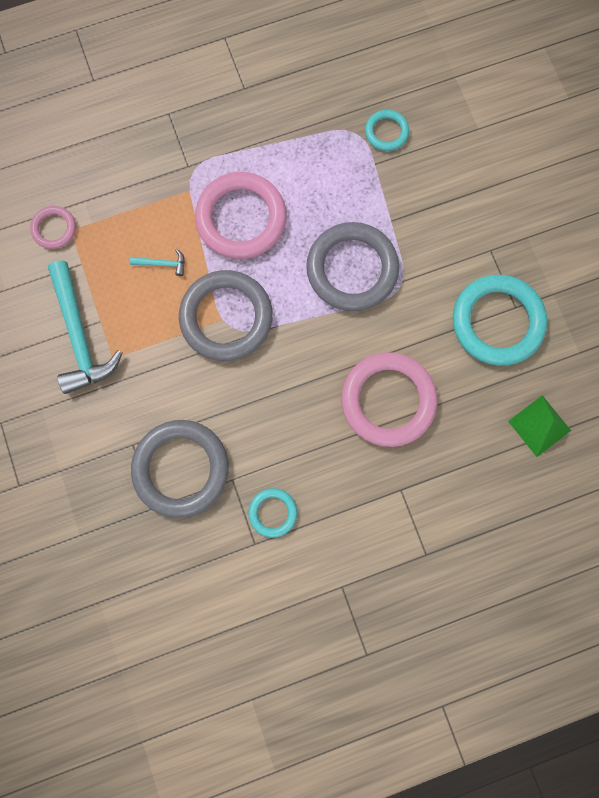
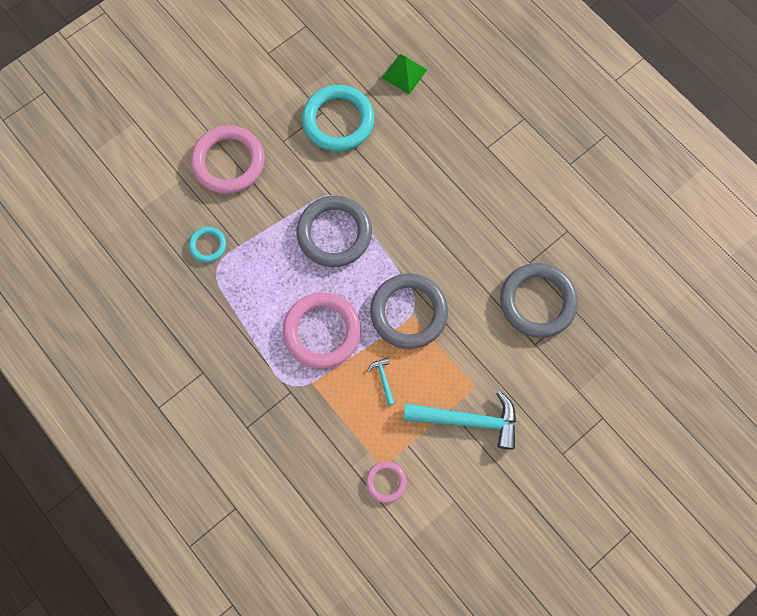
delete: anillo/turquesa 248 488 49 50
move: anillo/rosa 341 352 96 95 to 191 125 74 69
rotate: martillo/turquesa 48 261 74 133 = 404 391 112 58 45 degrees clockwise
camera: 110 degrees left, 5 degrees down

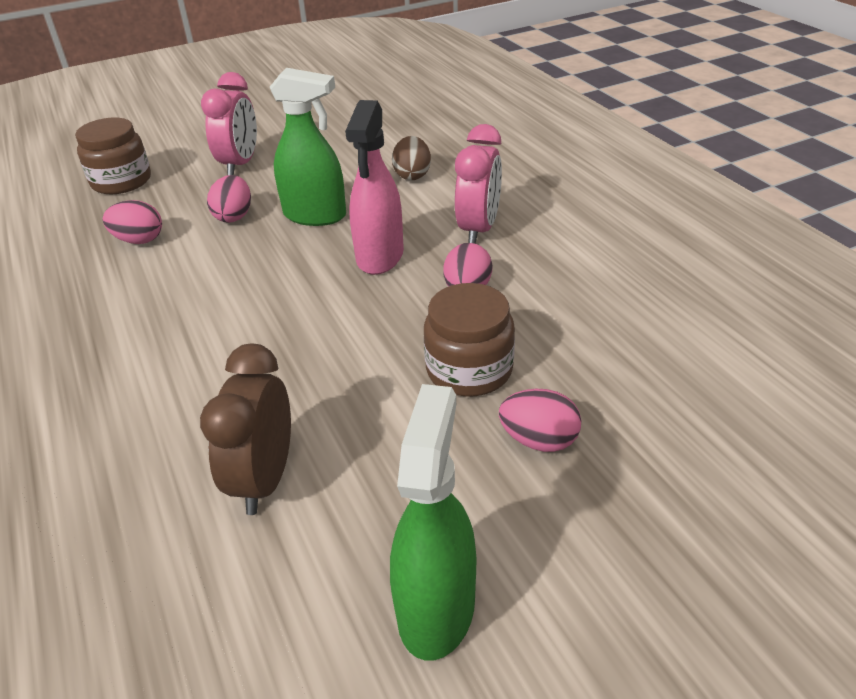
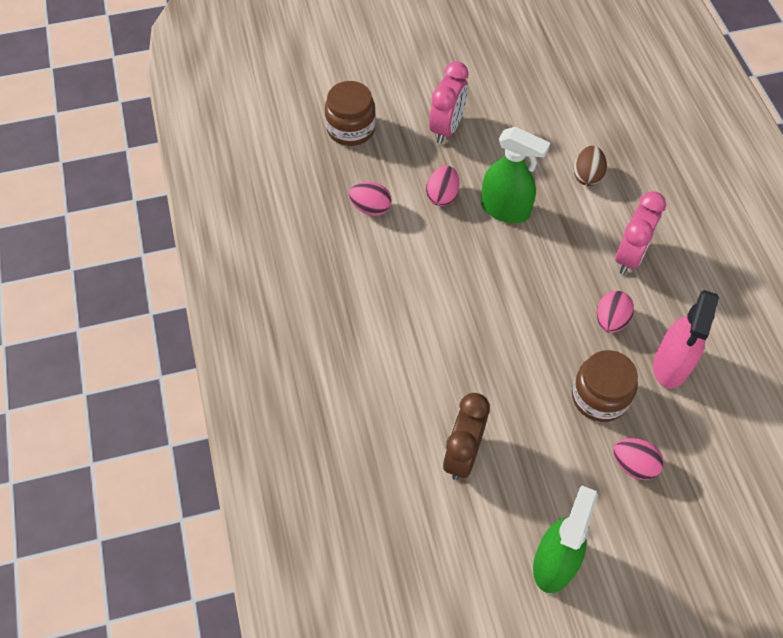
move: pulverizador/rosa 345 100 59 175 to 653 290 66 98
camera: 10 degrees right, 20 degrees up

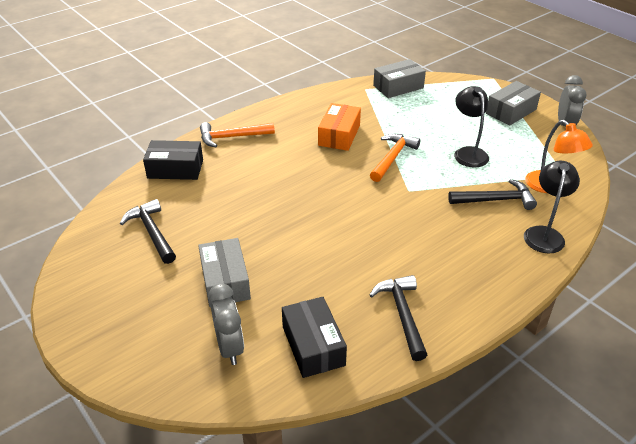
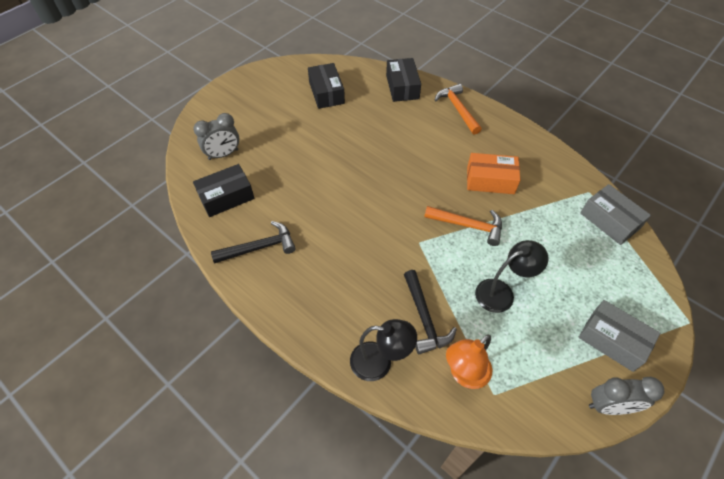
delete: caja/gris 198 238 53 69
replace: martillo/negro 120 199 56 65 to caja/negro 308 63 37 46
camera: 80 degrees right, 15 degrees up

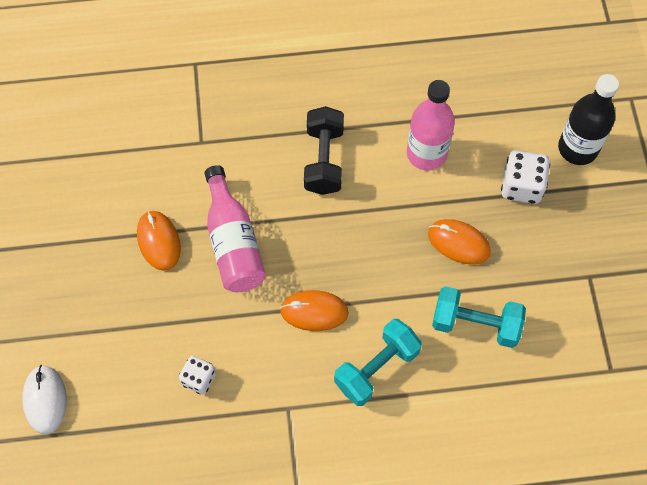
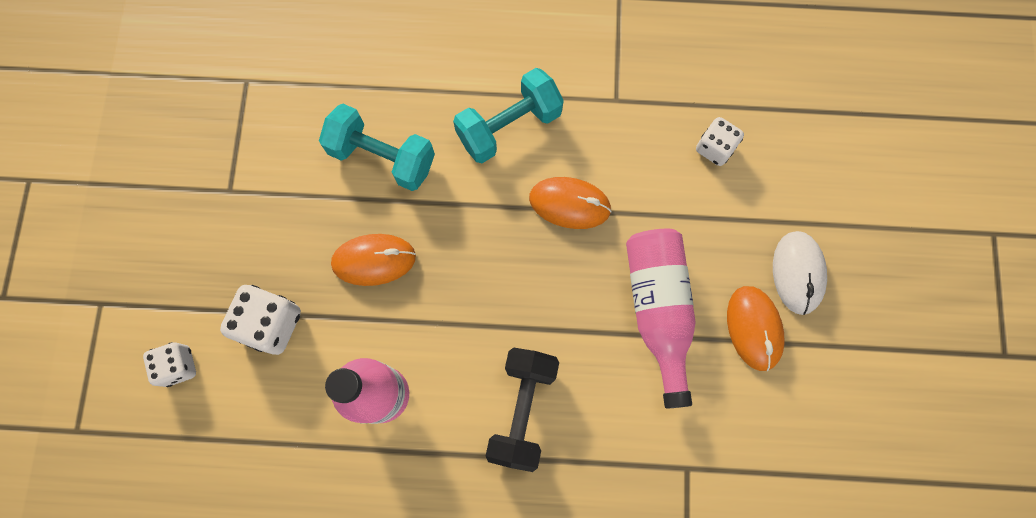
move: ratón/blanco 22 365 45 69 to 773 231 54 84
replace: botella/negro 558 74 61 91 to dado/blanco 143 342 53 45
rotate: ratón/naranja 428 219 63 46 = 331 234 85 52 45 degrees counterclockwise
camera: 170 degrees left, 10 degrees up

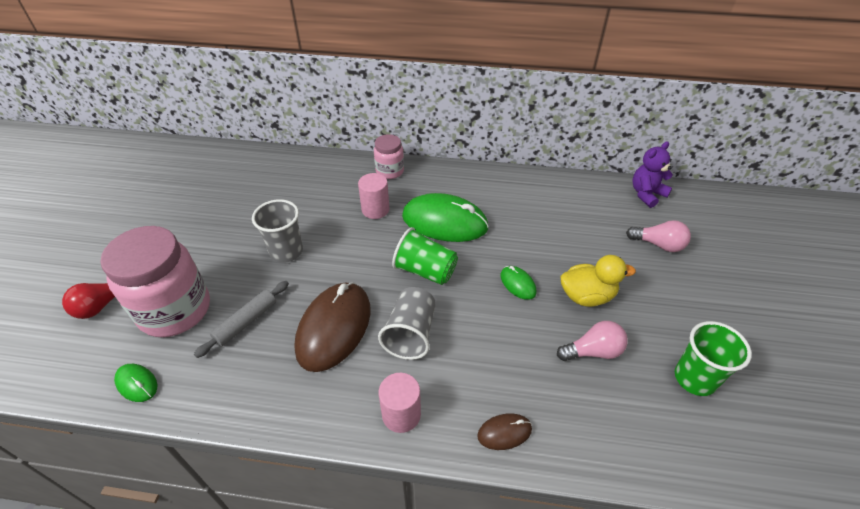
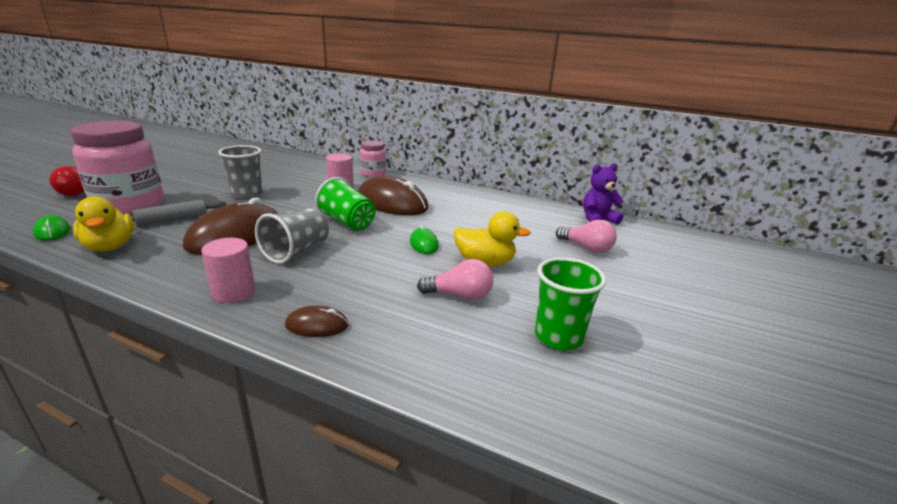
insert: pato/amarillo 73 196 61 55
recolor: ratón/verde 402 193 87 49 to ratón/marrón 358 176 70 39
camera: 15 degrees right, 20 degrees down

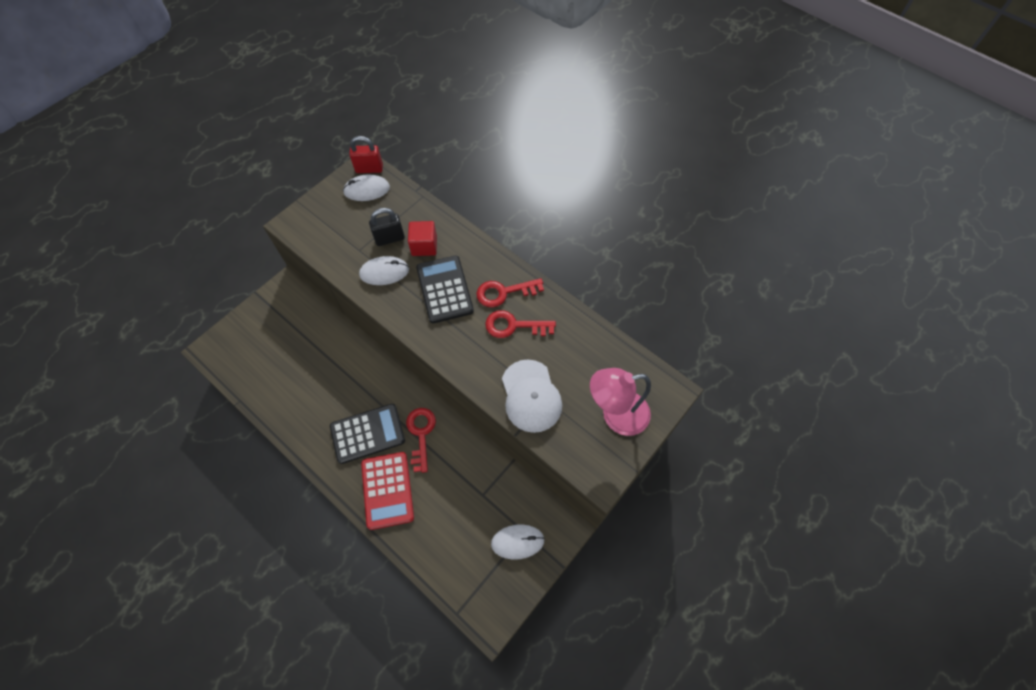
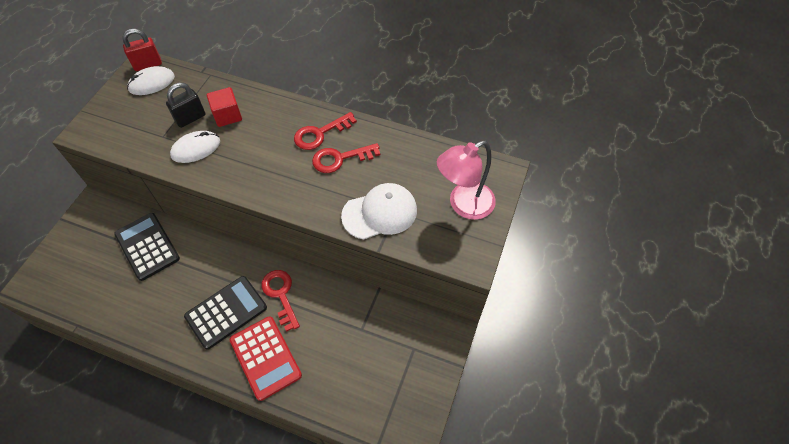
delete: ratón/blanco 491 524 54 36
move: calculadora/negro 416 256 58 67 to 114 213 66 68
rotate: gorra/blanco 502 360 60 73 = 341 183 76 57 75 degrees counterclockwise
camera: 20 degrees left, 5 degrees down

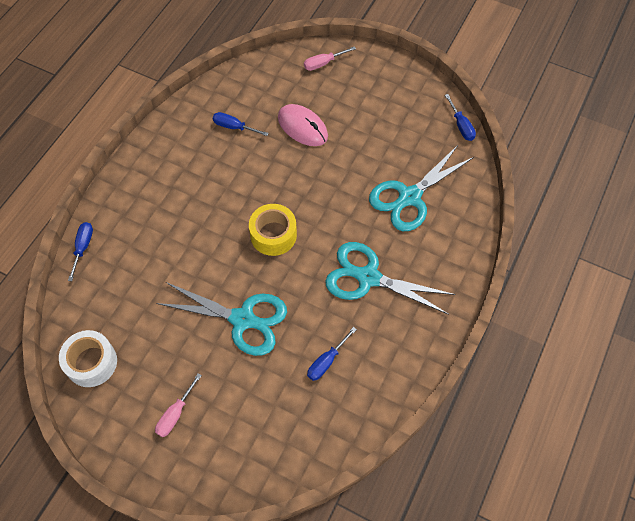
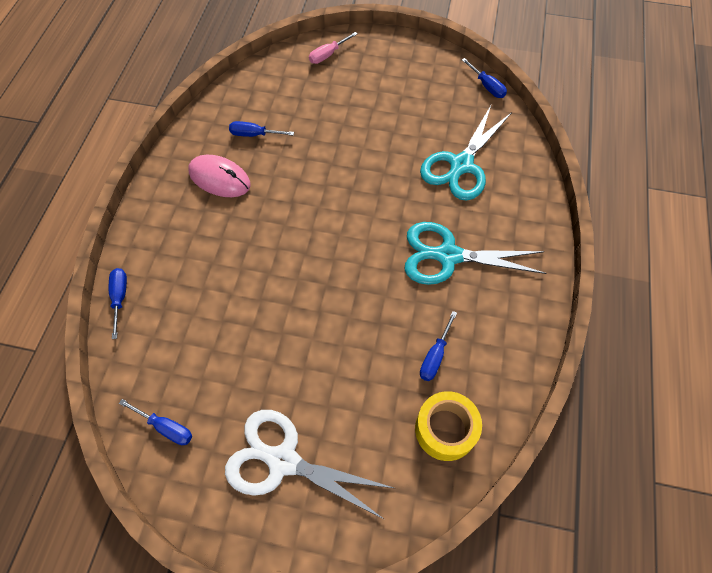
delete: tijeras/turquesa 156 282 131 74
move: ratón/rosa 278 104 50 42 to 188 155 63 42; cinta adhesiva/amarillo 249 204 48 52 to 415 391 67 70
replace: cinta adhesiva/blanco 59 330 58 57 to destornillador/azul 119 399 73 46; destornillador/rosa 155 373 47 64 to tijeras/blanco 225 410 169 110
camera: 15 degrees left, 0 degrees up

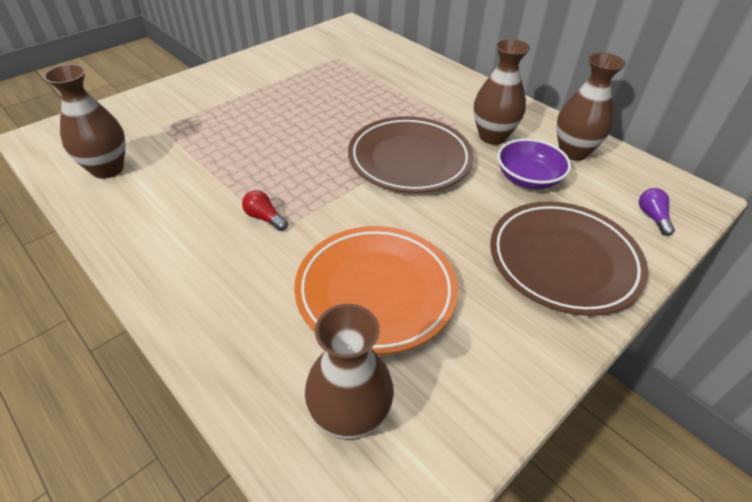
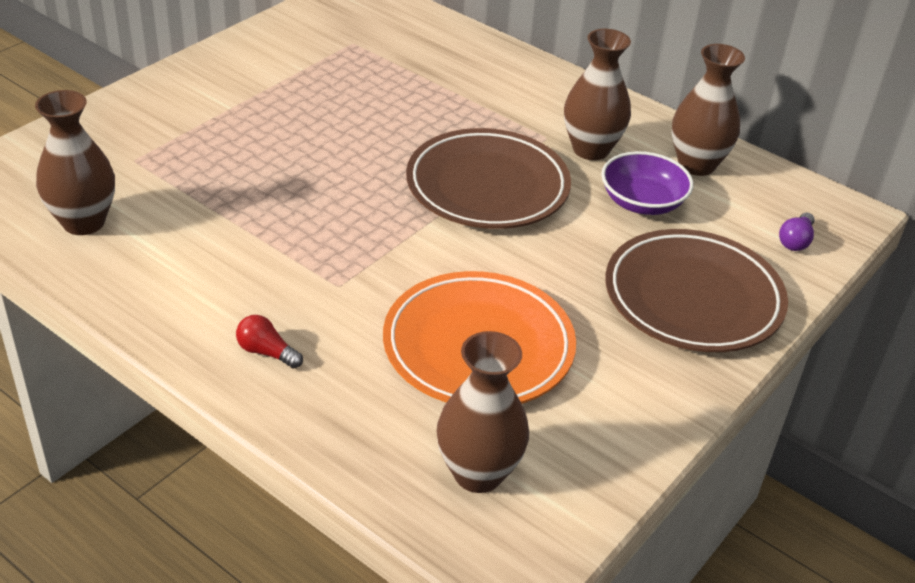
move: bombilla/rojo 242 190 46 41 to 236 315 67 54
rotate: bombilla/morado 639 188 36 48 = 779 212 36 39 135 degrees counterclockwise
camera: 10 degrees left, 5 degrees down

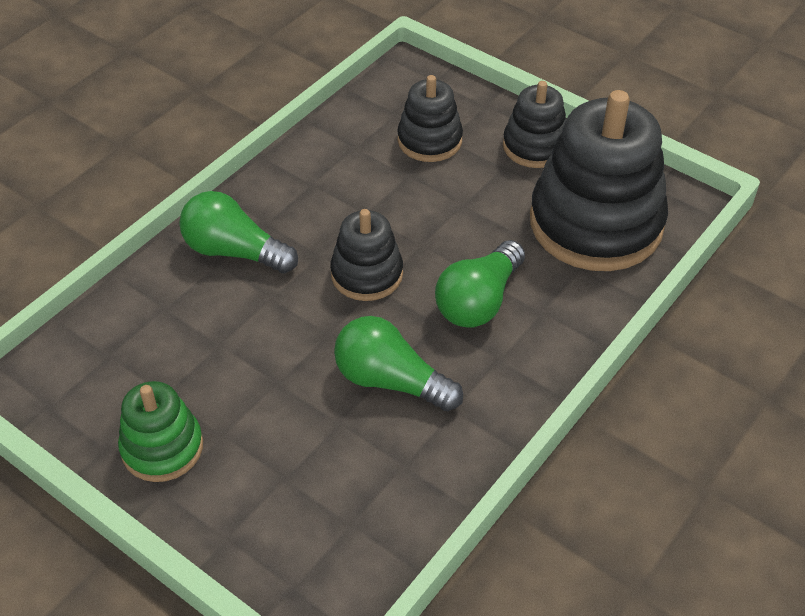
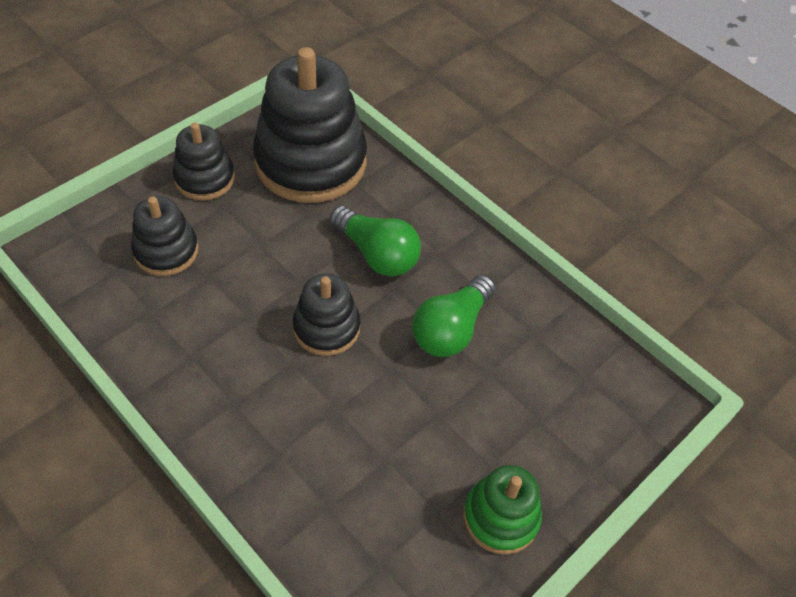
delete: bombilla/verde 179 191 119 82
camera: 85 degrees left, 5 degrees up

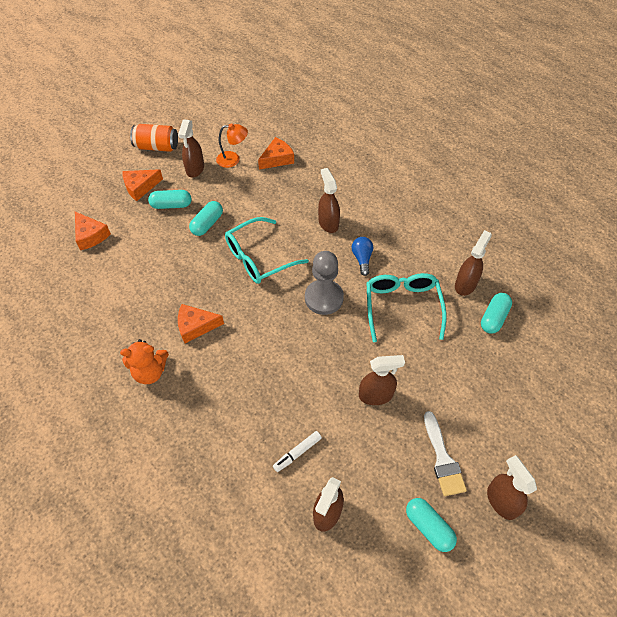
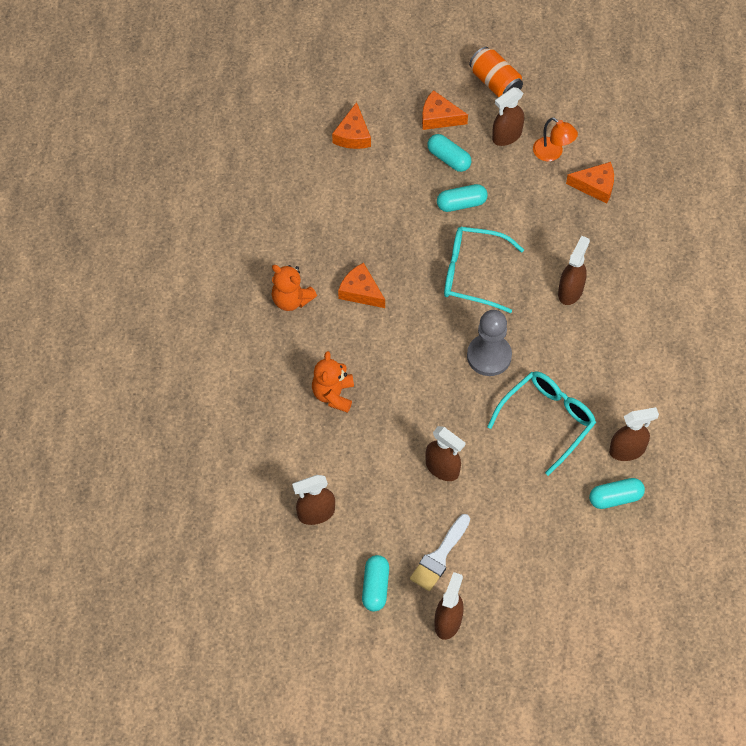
delete: bombilla/azul 352 237 21 39; rotulador/blanco 273 431 49 41
insert: osito/naranja 312 351 42 62
camera: 45 degrees right, 5 degrees up

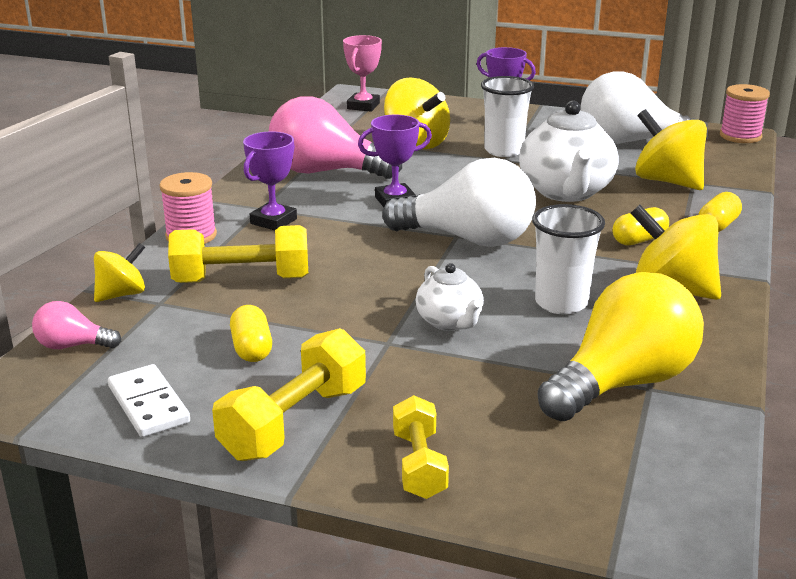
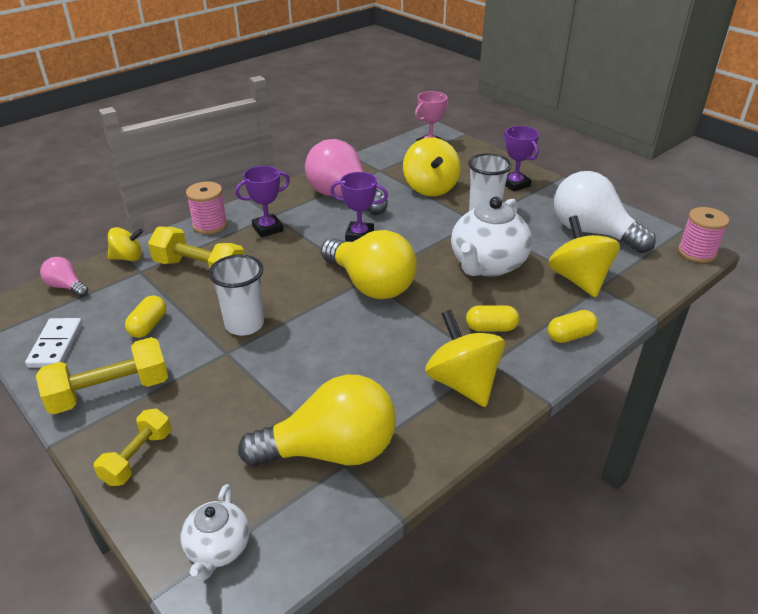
move: vaso/blanco 532 204 73 111 to 209 254 55 82; tetera/blanco 416 263 68 68 to 181 484 69 97
recolor: bombilla/blanco 382 158 154 89 to bombilla/amarillo 321 230 96 69
camera: 30 degrees right, 10 degrees up

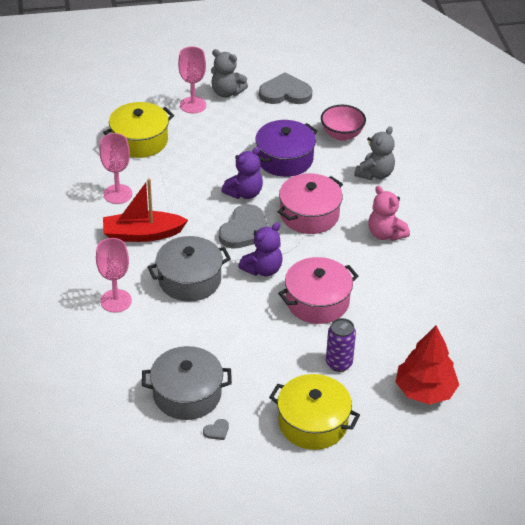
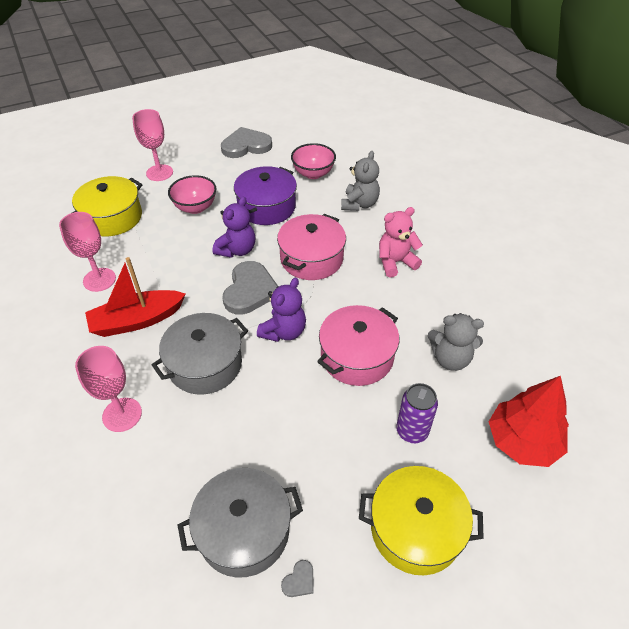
insert: cuenco/rosa 168 175 48 39
move: osito/gris 211 49 37 49 to 428 313 56 58
rotate: osito/rosa 368 186 42 55 = 379 207 44 71 120 degrees clockwise
camera: 15 degrees left, 5 degrees up

